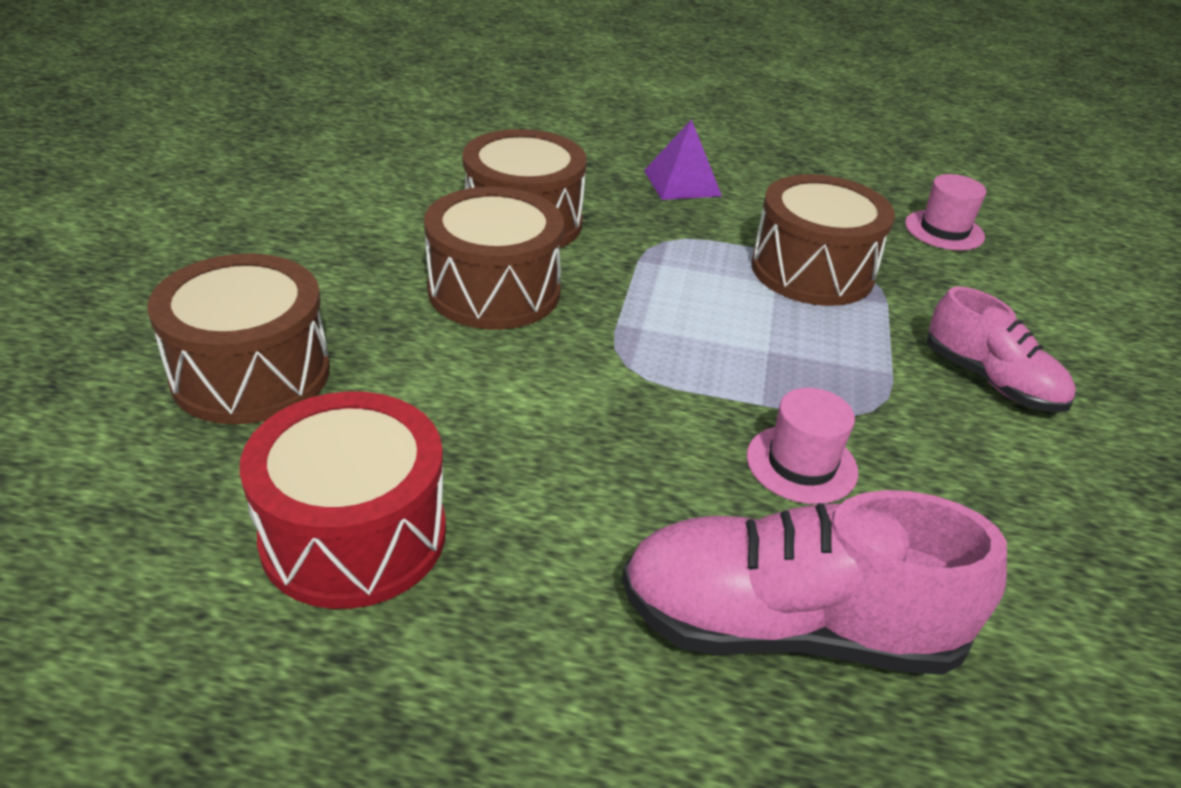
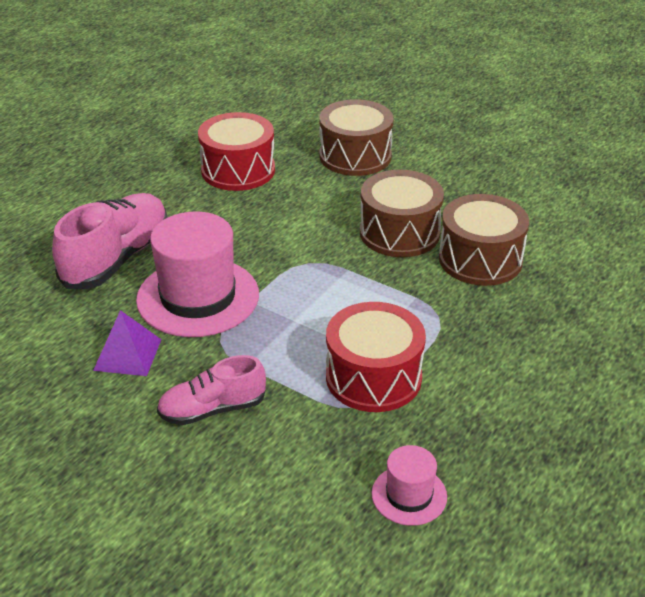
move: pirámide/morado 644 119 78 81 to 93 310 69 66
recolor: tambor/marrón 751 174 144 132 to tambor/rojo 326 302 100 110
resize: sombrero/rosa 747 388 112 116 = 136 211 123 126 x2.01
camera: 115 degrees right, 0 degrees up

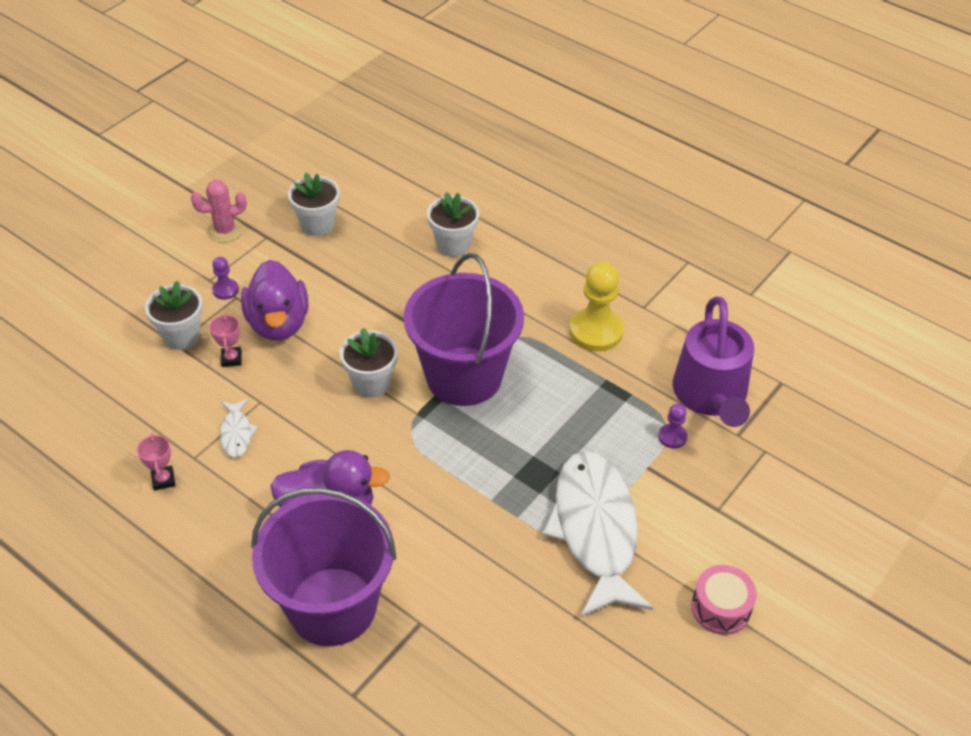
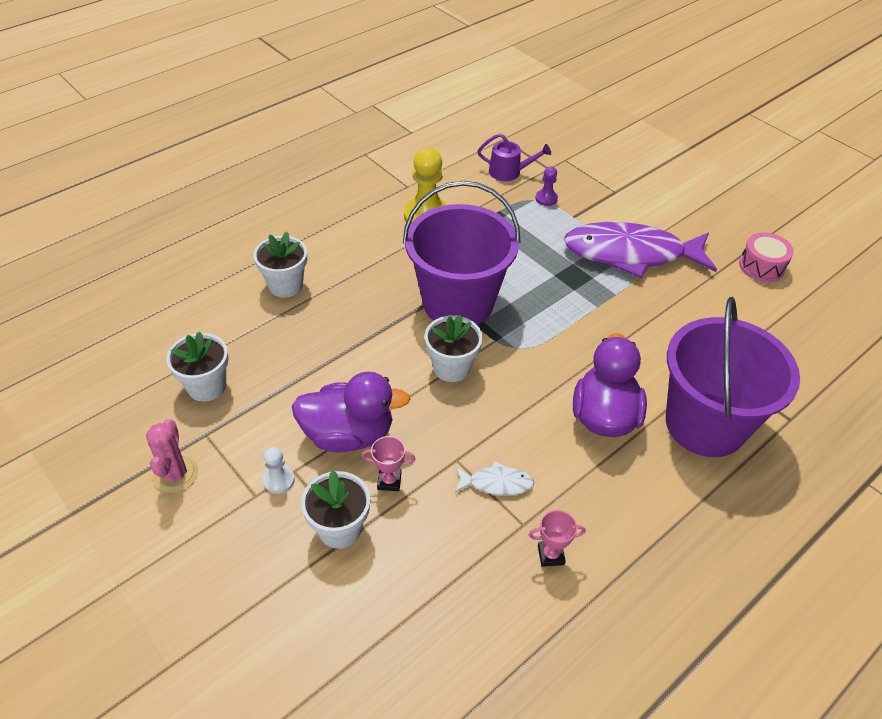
move: tambor/rosa 691 565 66 70 to 739 232 55 50
recolor: peón/morado 212 257 27 43 to peón/blanco 263 447 32 47; pez/blanco 542 451 111 166 to pez/morado 564 222 153 56
resize: regadera/morado 673 297 81 130 = 477 134 74 47 x0.54
camera: 80 degrees left, 0 degrees up

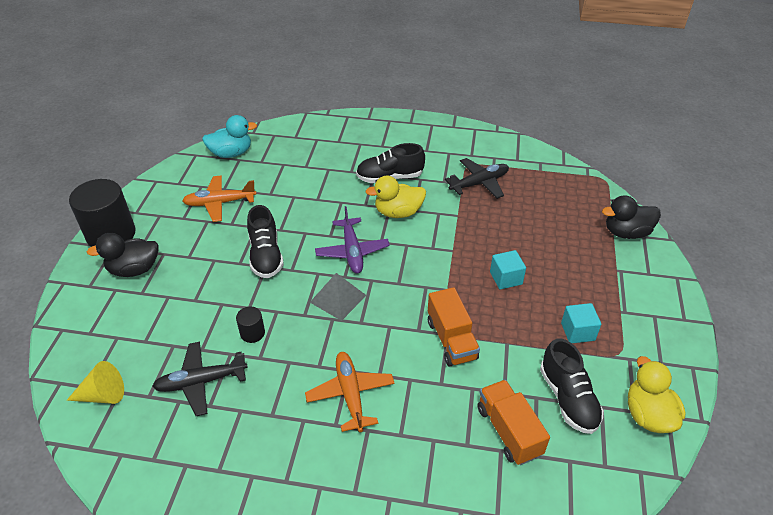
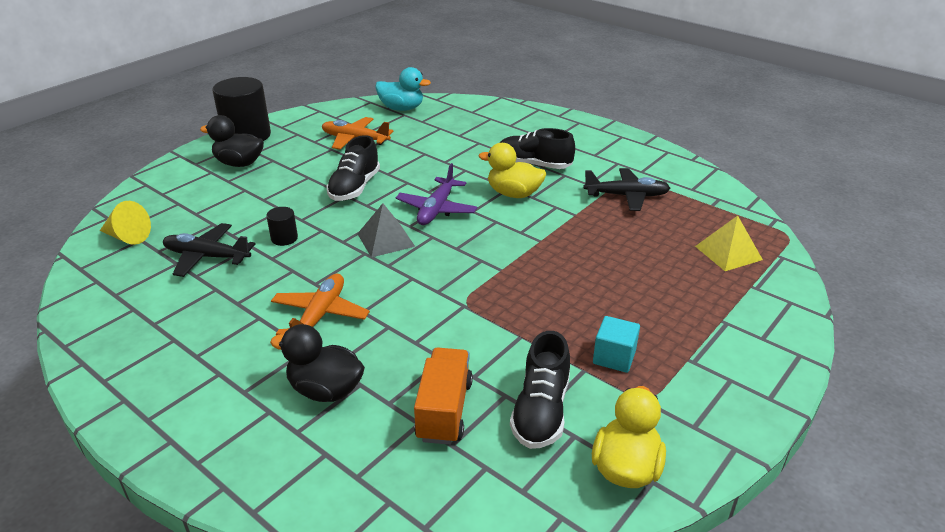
delete: cubo/turquesa 490 250 36 39; camión/naranja 428 287 52 80
insert: pirámide/amarillo 695 216 68 55
move: pato/negro 602 195 59 44 to 270 324 95 78
camera: 30 degrees right, 10 degrees down

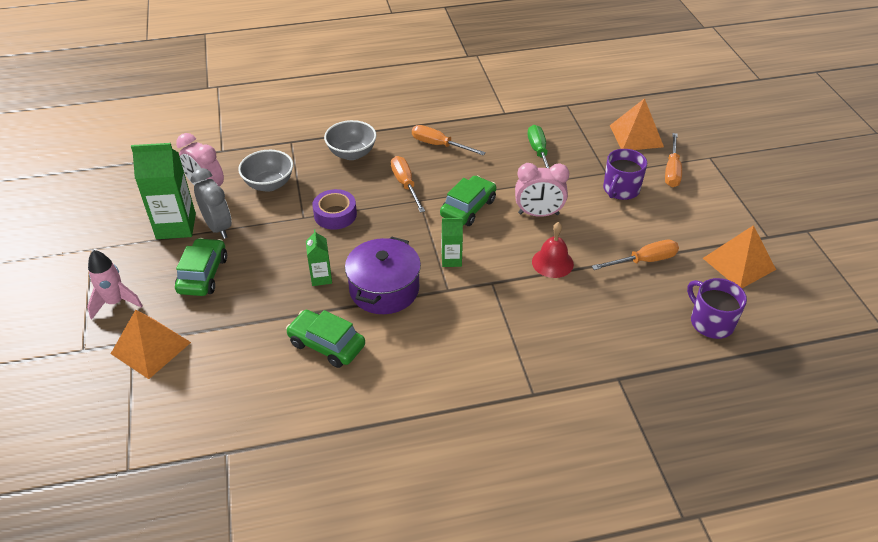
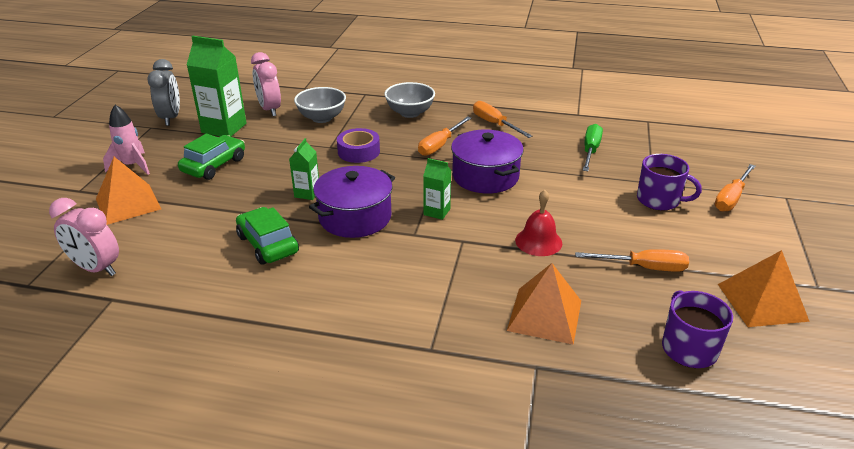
move: pirámide/naranja 610 98 54 52 to 507 263 74 82; despertador/rosa 515 163 54 54 to 49 198 70 78; despertador/gris 191 168 40 71 to 147 59 33 67
replace: coche/verde 440 176 57 50 to olla/morado 451 130 73 63
rotate: taza/morado 603 149 44 51 = 637 154 65 57 120 degrees counterclockwise; destornillador/naranja 391 156 34 57 = 418 116 53 40 150 degrees counterclockwise
camera: 25 degrees right, 10 degrees down

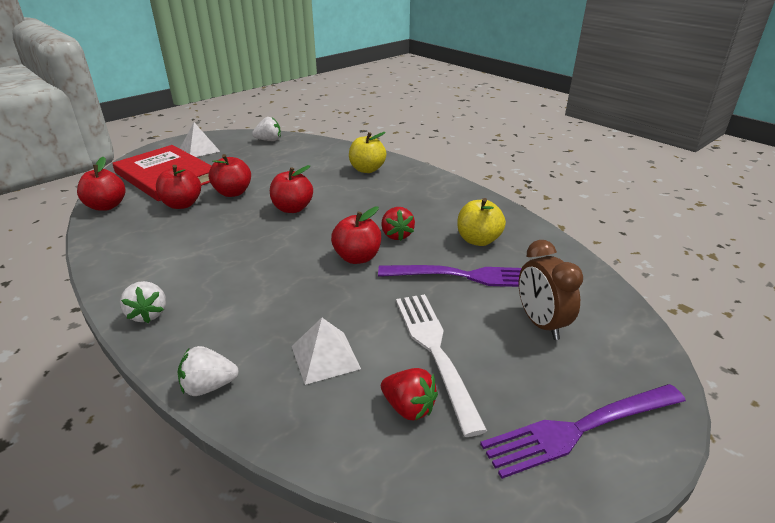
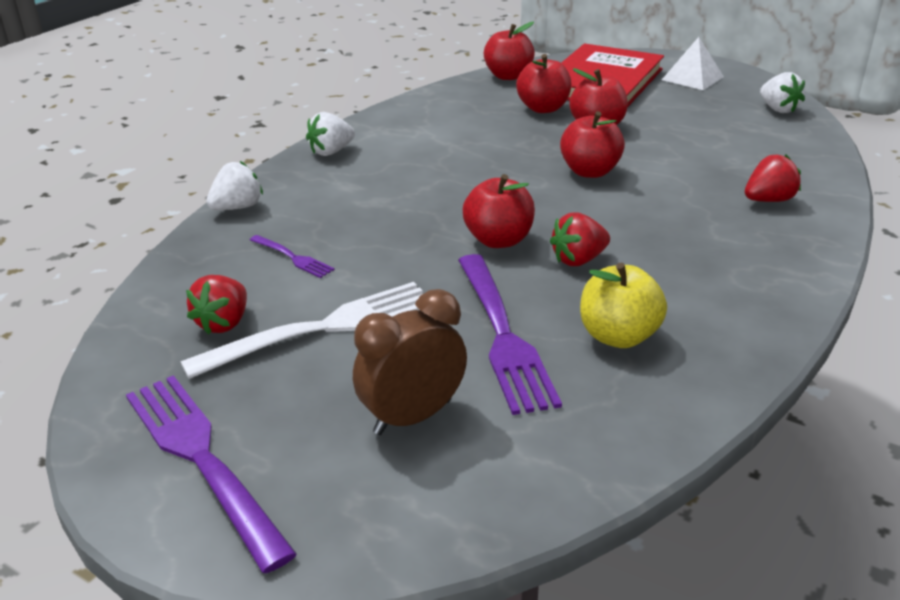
replace: manzana/amarillo 349 132 37 41 to fresa/rojo 745 155 56 47; pirámide/blanco 292 318 69 67 to tenedor/morado 250 235 85 43
rotate: fresa/blanco 178 346 61 50 = 206 161 57 49 75 degrees clockwise
camera: 75 degrees right, 0 degrees up

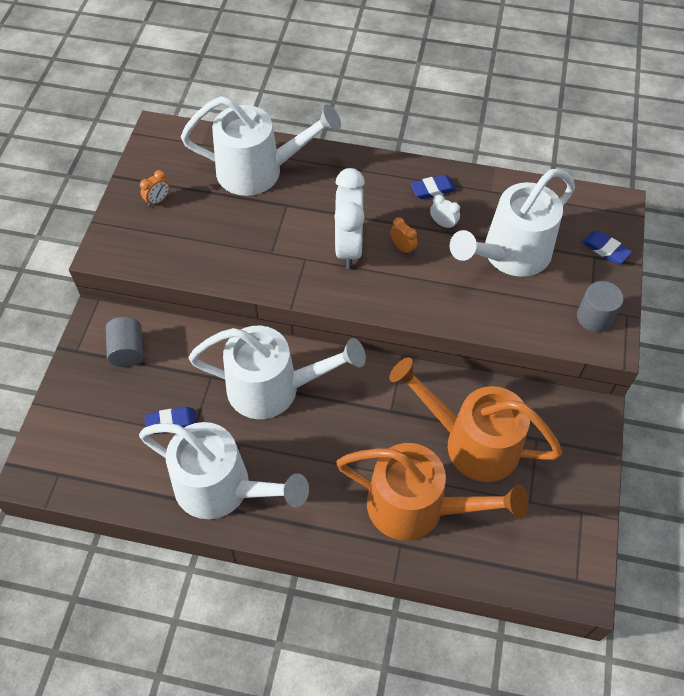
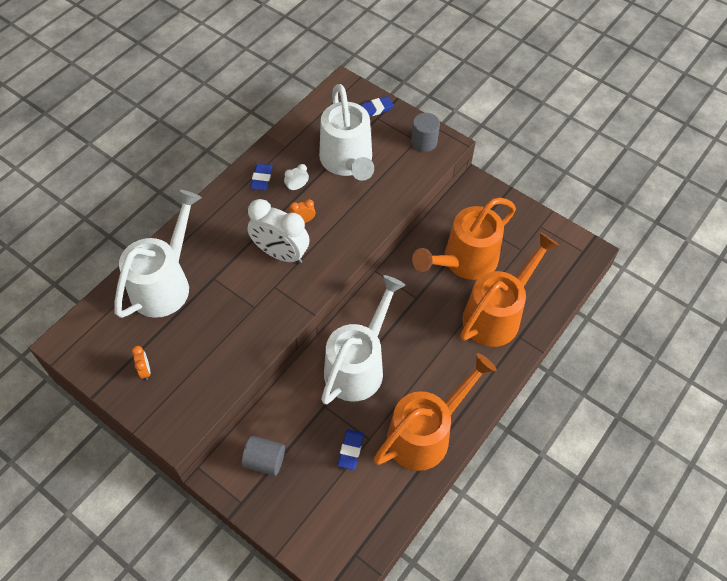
recolor: regadera/blanco 139 422 170 97 to regadera/naranja 373 353 124 118
camera: 65 degrees left, 0 degrees up

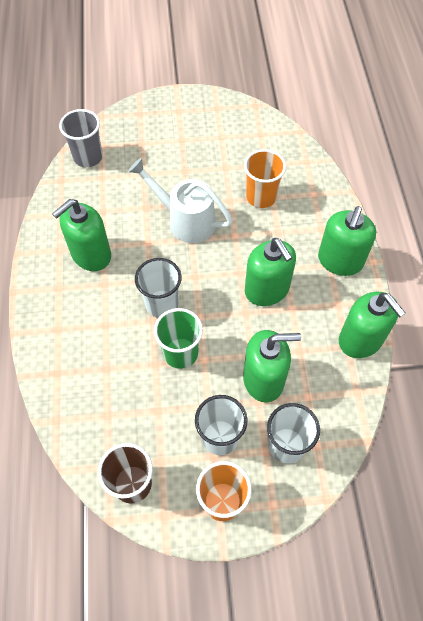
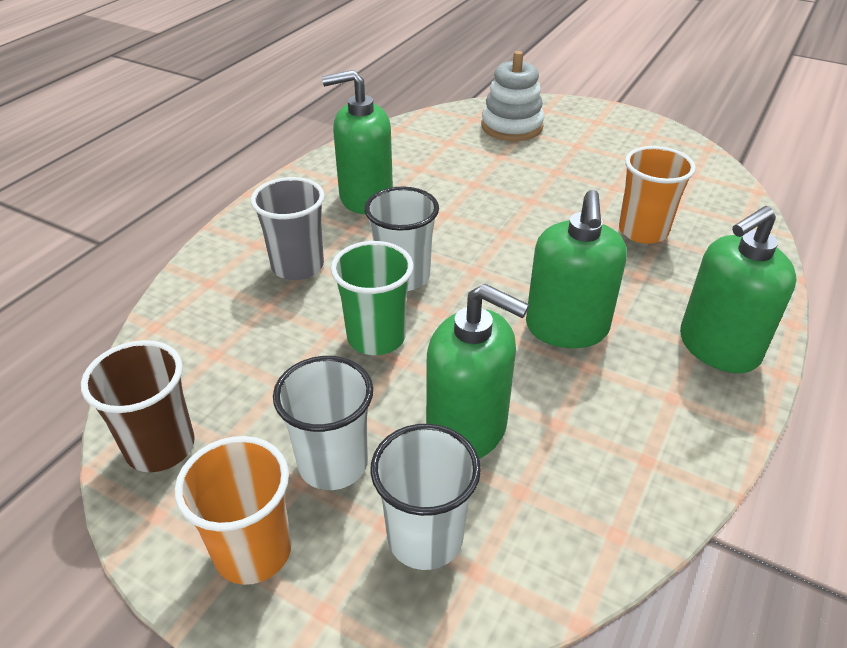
delete: regadera/blanco 128 158 105 85; dispensador de jabón/verde 339 292 66 66
insert: juguete apilable/blanco 481 51 63 90
move: vaso/gris 59 109 44 58 to 251 177 74 103
camera: 35 degrees right, 20 degrees down

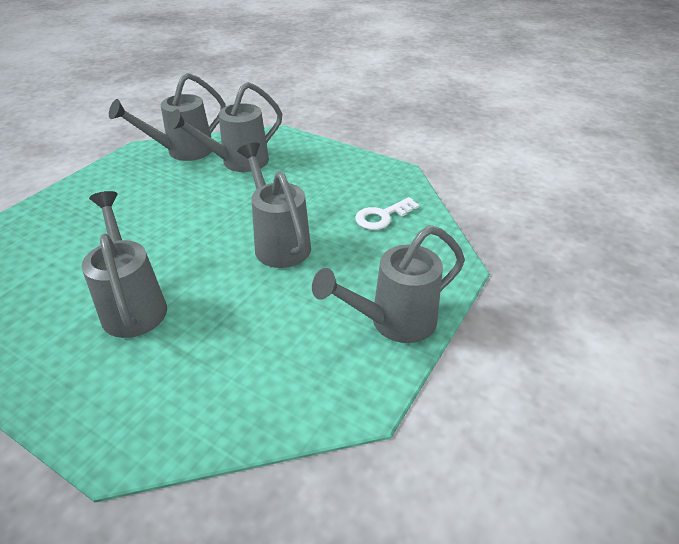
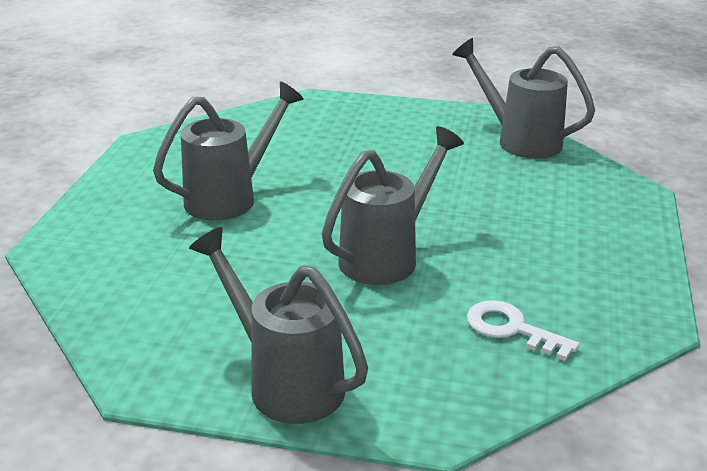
delete: regadera/gris 168 82 114 90
camera: 70 degrees right, 10 degrees down

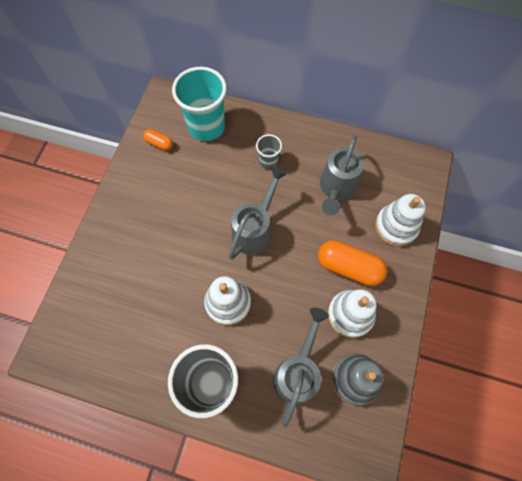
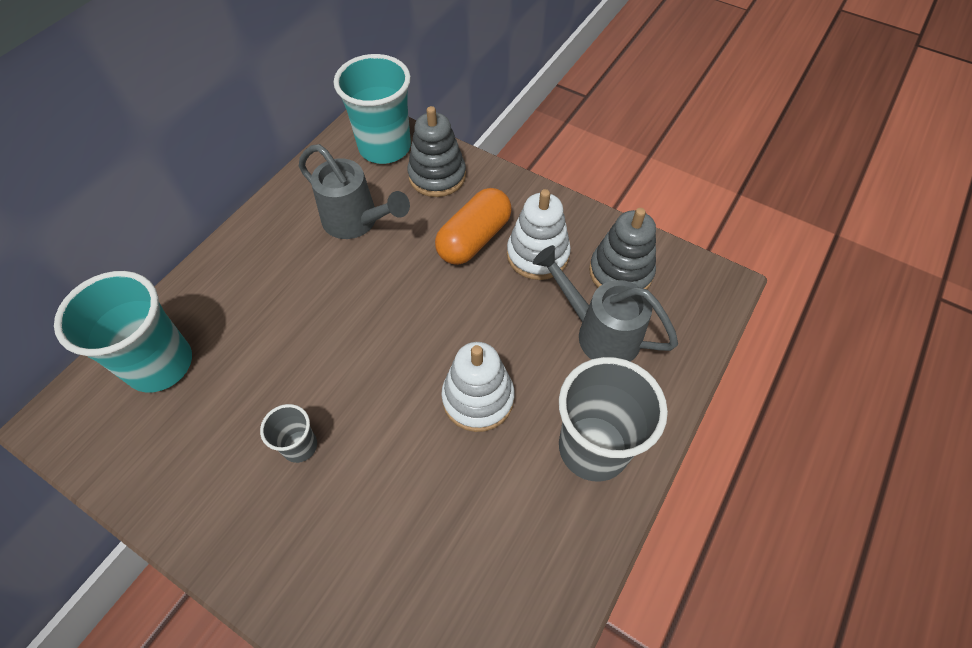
delete: cápsula/naranja 143 129 30 22; regadera/gris 229 167 58 92
insert: vaso/turquesa 334 54 77 110
move: vaso/gris 256 134 26 35 to 260 404 57 59
recolor: juguete apilable/blanco 375 194 51 52 to juguete apilable/gris 408 106 58 91
camera: 75 degrees left, 10 degrees down

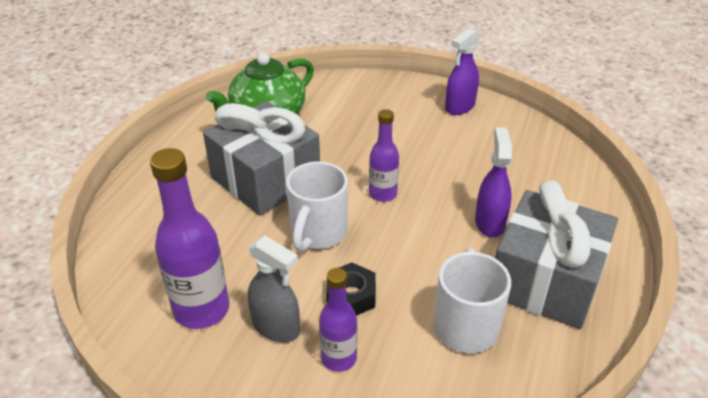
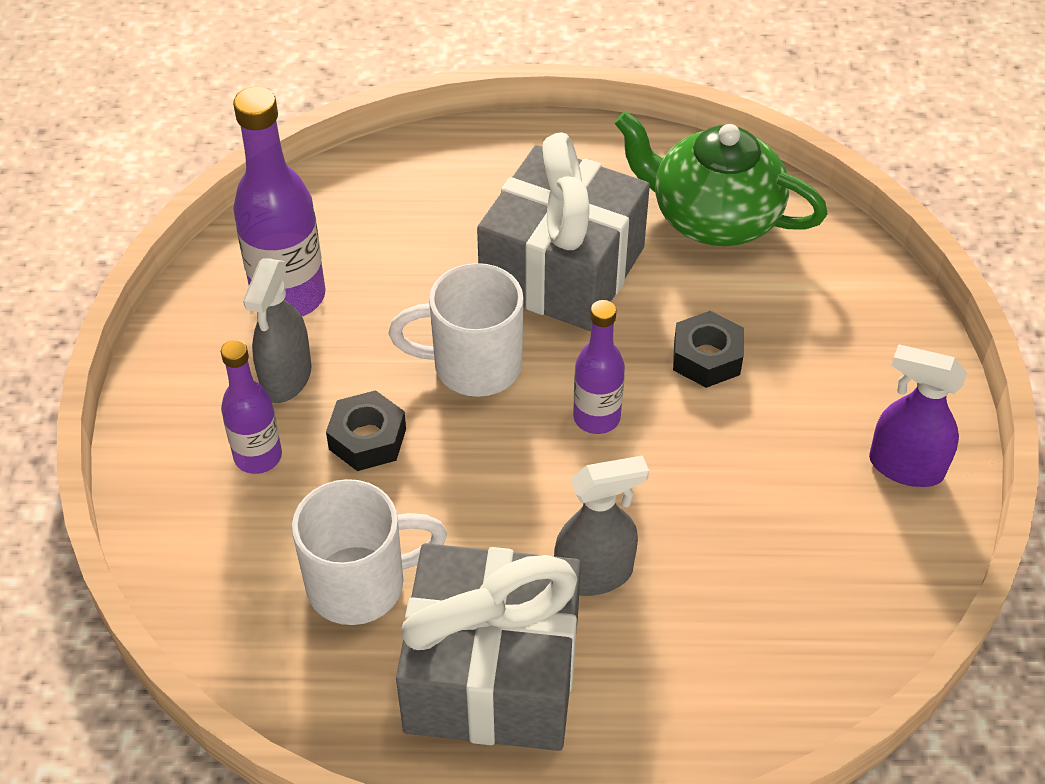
insert: tuerca/negro 673 311 70 77
recolor: pulverizador/morado 475 127 37 110 to pulverizador/gris 554 455 95 141
camera: 70 degrees right, 10 degrees up

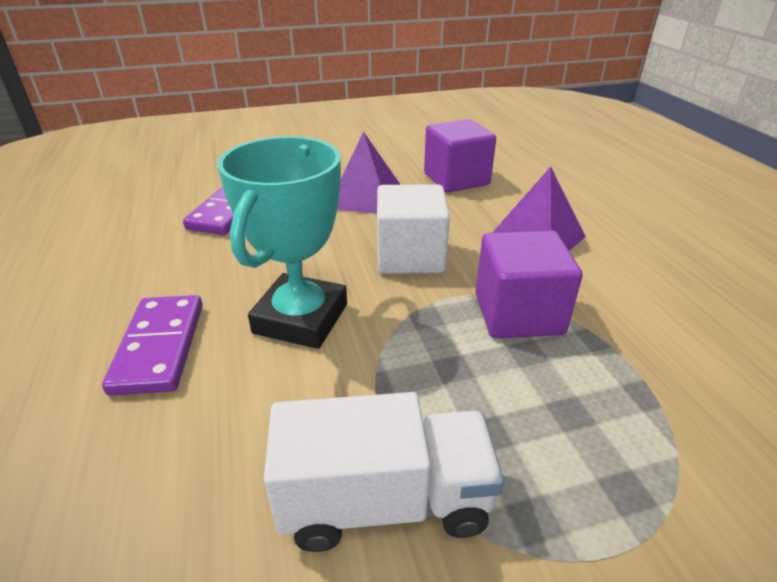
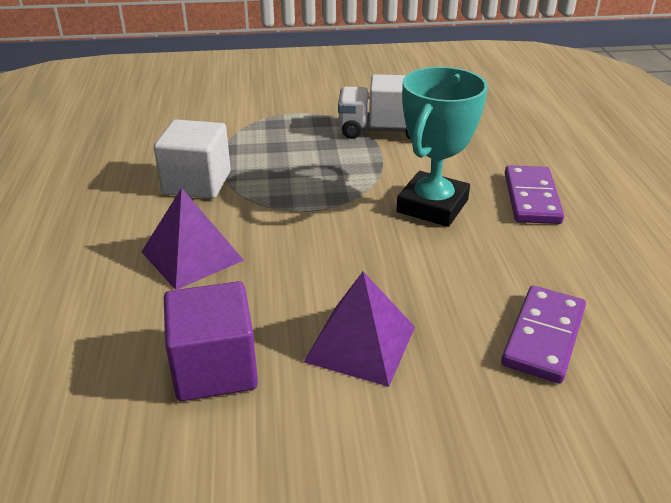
delete: cubo/morado 475 231 108 107
move: cubo/blanco 377 184 73 90 to 154 119 77 80
camera: 170 degrees left, 0 degrees up

